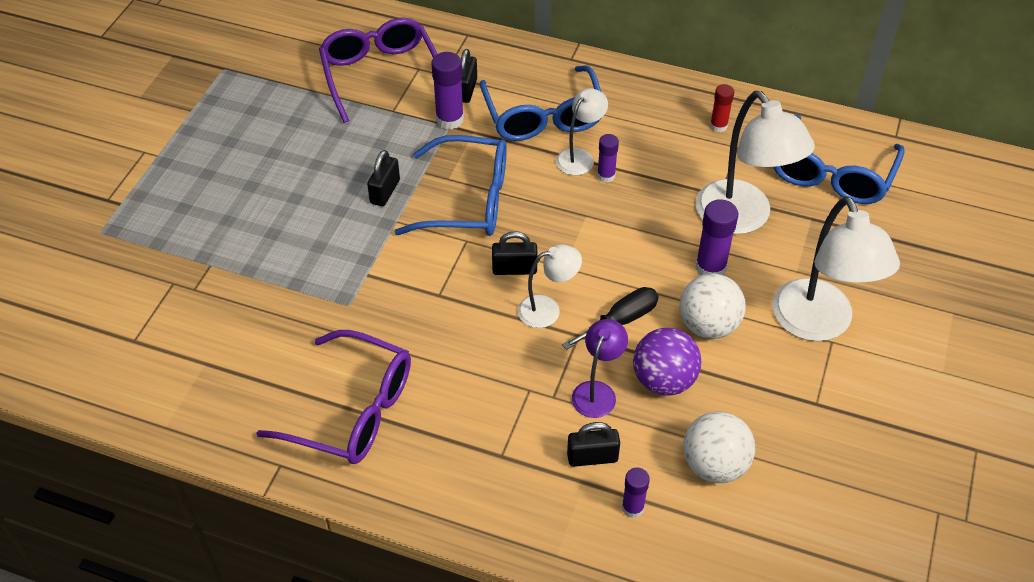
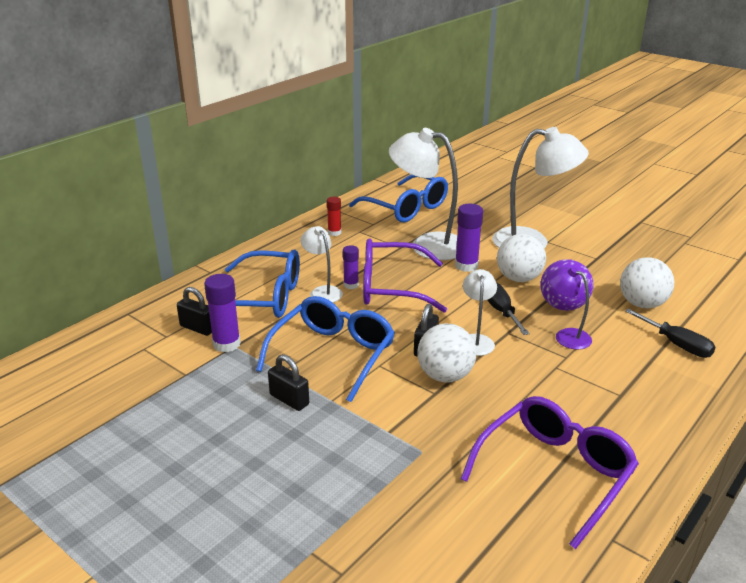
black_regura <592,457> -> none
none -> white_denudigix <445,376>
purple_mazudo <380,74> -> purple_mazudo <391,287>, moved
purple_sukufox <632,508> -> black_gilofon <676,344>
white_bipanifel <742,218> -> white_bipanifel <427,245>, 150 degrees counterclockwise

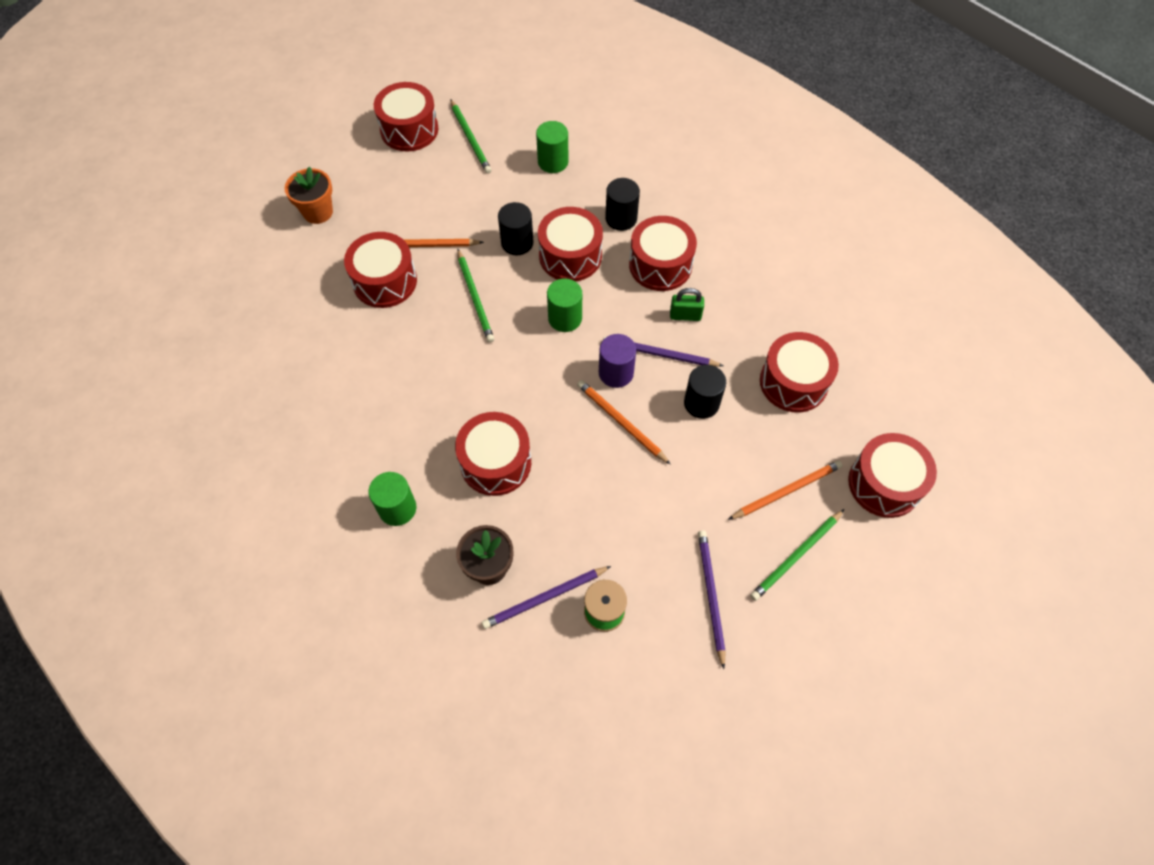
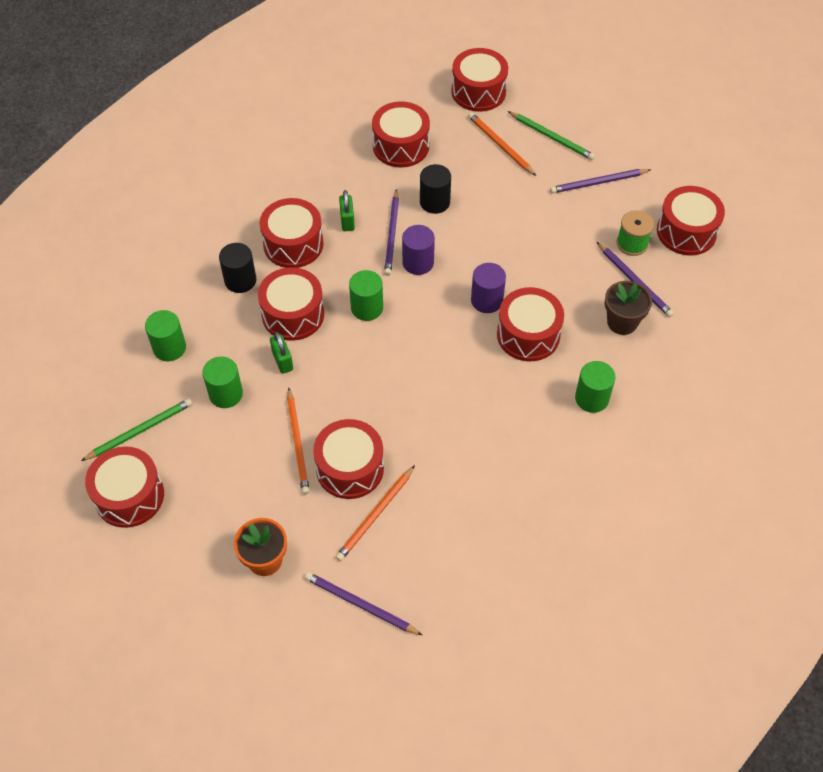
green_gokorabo <475,298> -> none
none -> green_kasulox <226,394>
none -> purple_gokorabo <360,604>
none -> purple_kasulox <487,300>
none -> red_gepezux <686,232>
orange_gokorabo <621,422> -> orange_gokorabo <375,515>, moved
black_kasulox <517,243> -> green_regura <282,361>

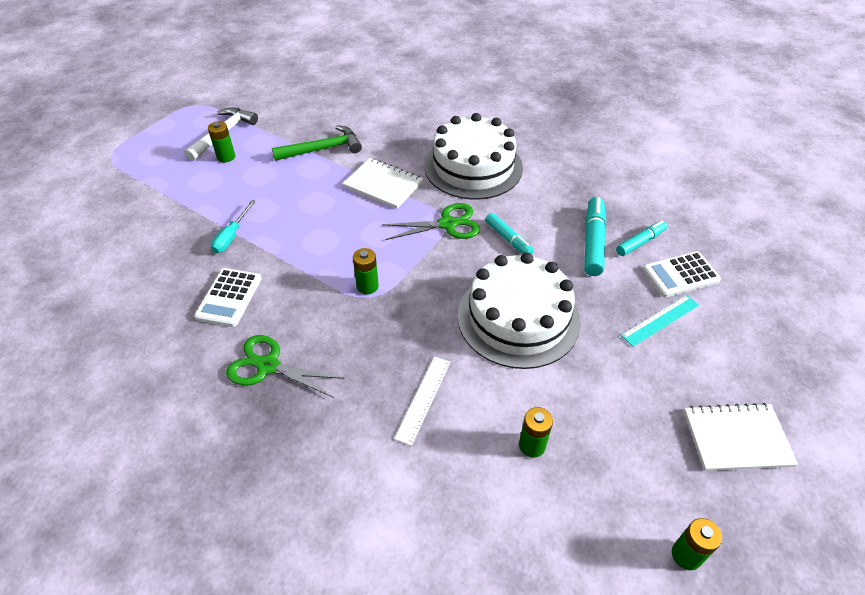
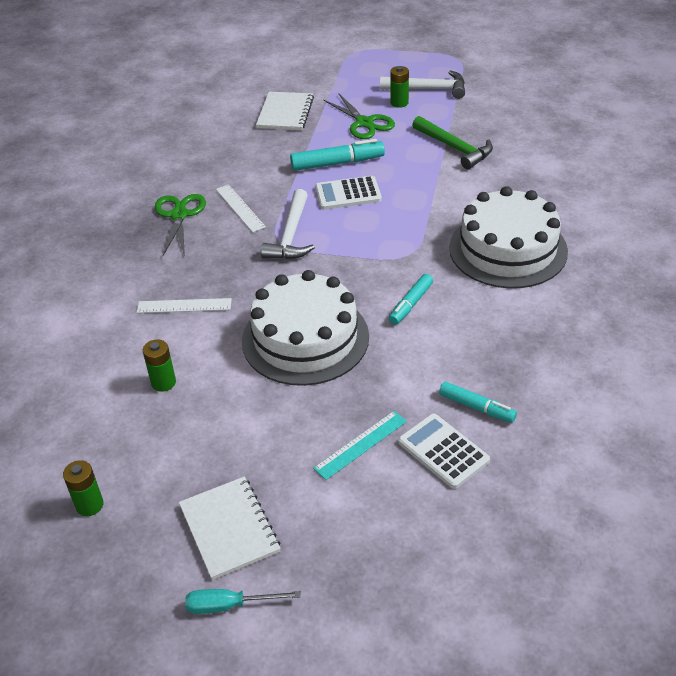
none -> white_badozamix <240,208>
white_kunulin <229,297> -> white_kunulin <348,194>, moved
turquoise_gilofon <231,236> -> turquoise_gilofon <229,605>, moved
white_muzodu <383,184> -> white_muzodu <285,113>, moved
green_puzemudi <447,224> -> green_puzemudi <364,123>, moved
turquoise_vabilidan <593,242> -> turquoise_vabilidan <337,163>, moved
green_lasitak <367,286> -> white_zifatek <291,235>
turquoise_badozamix <660,320> -> turquoise_badozamix <361,444>, 75 degrees counterclockwise

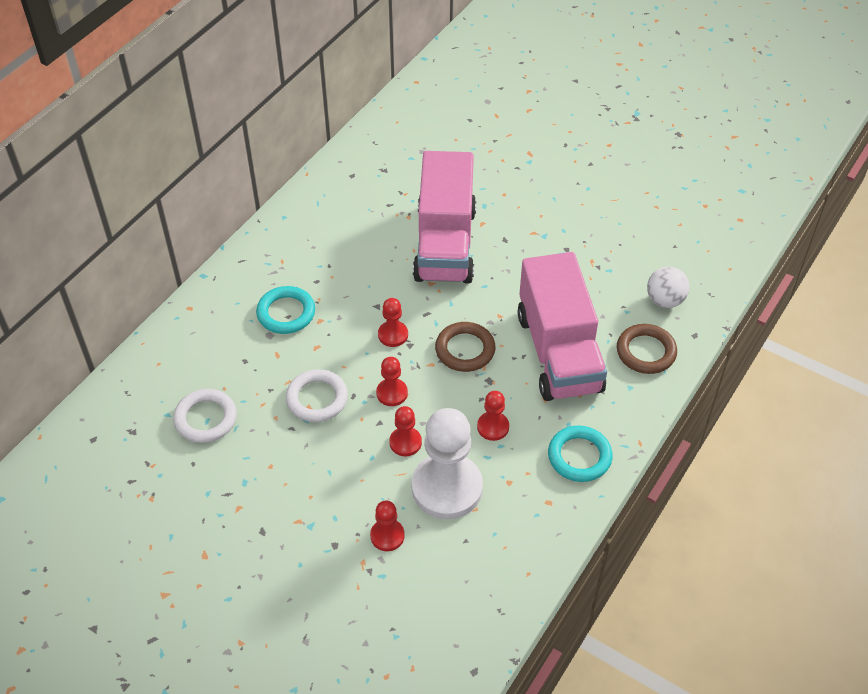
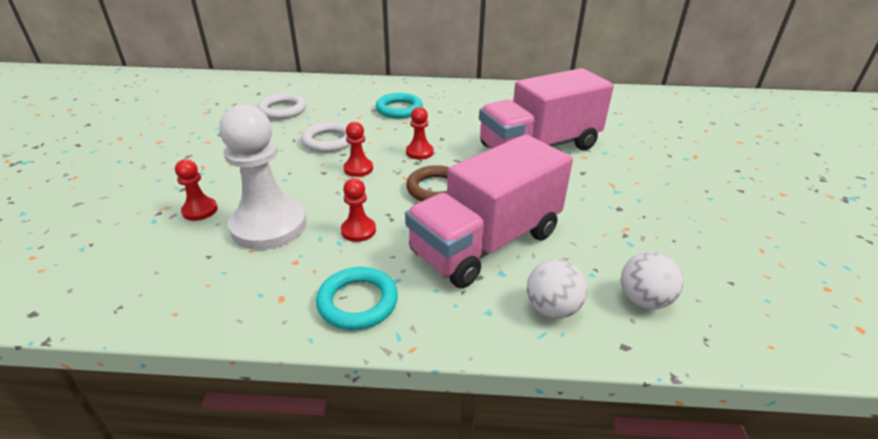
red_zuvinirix <405,442> -> none
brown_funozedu <646,352> -> white_denudigix <552,308>

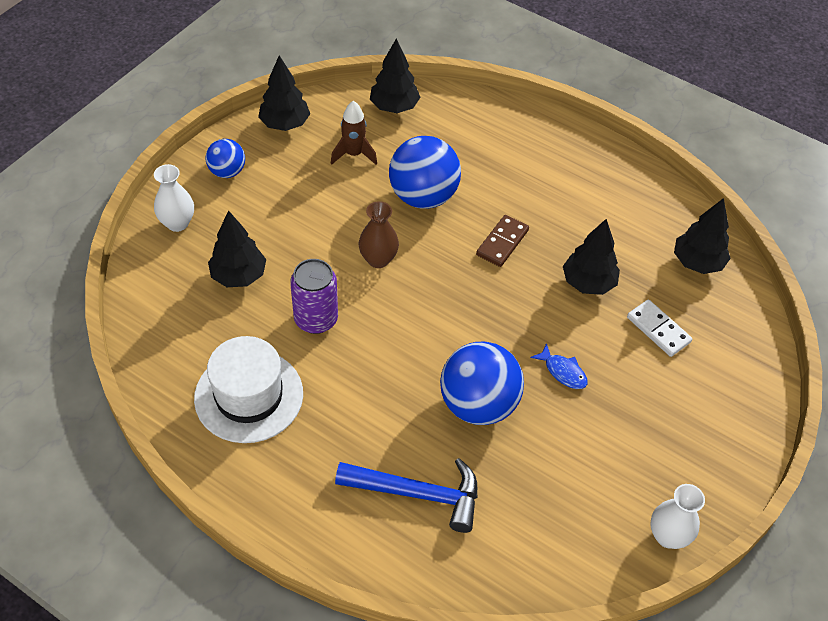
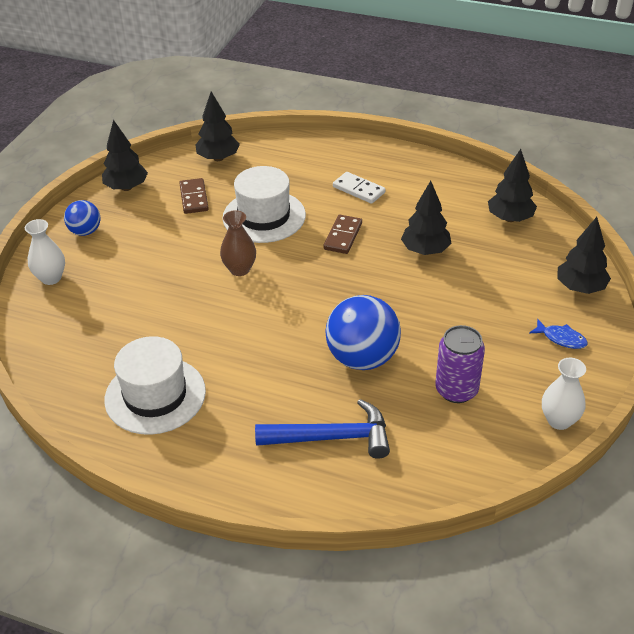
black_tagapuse <239,276> -> black_tagapuse <580,288>, moved
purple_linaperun <316,319> -> purple_linaperun <456,390>, moved
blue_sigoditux <563,371> -> blue_sigoditux <561,338>, moved
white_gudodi <658,329> -> white_gudodi <359,190>, moved
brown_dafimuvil <354,154> -> brown_gudodi <194,198>
blue_denudigix <423,196> -> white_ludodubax <264,216>

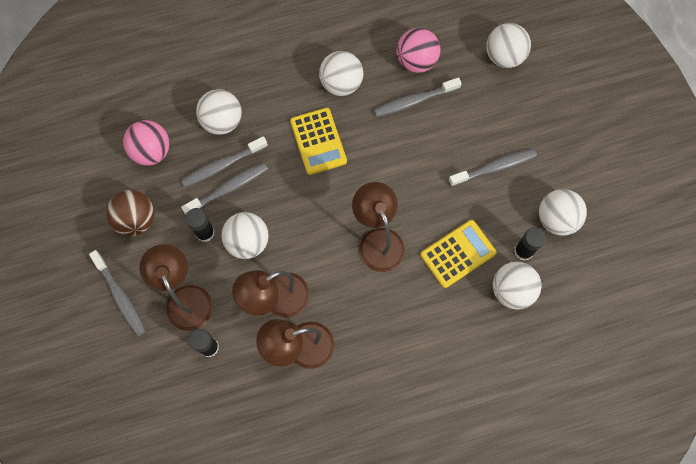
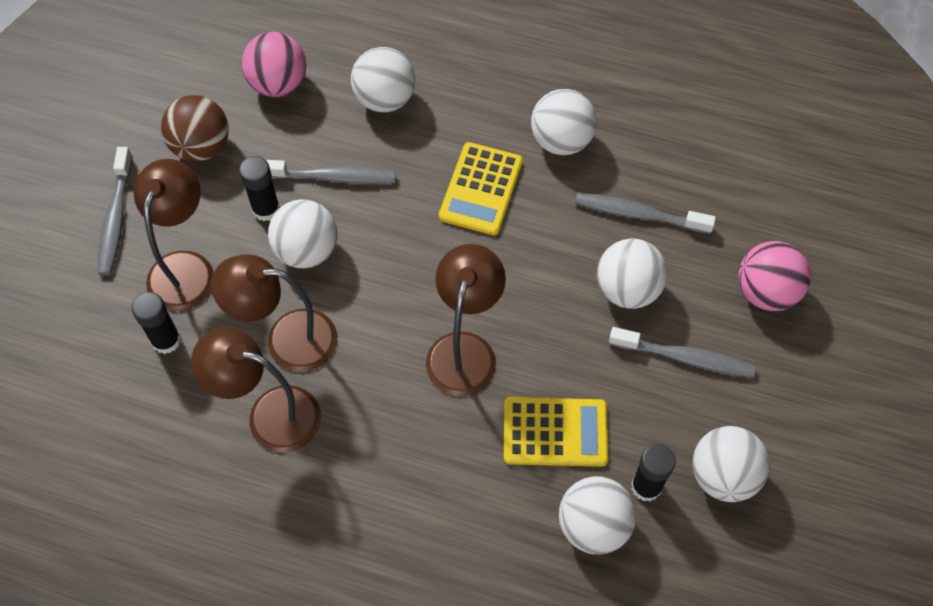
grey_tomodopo <222,165> -> none
pink_denudigix <416,60> -> pink_denudigix <766,291>, moved
white_denudigix <504,56> -> white_denudigix <627,289>, moved

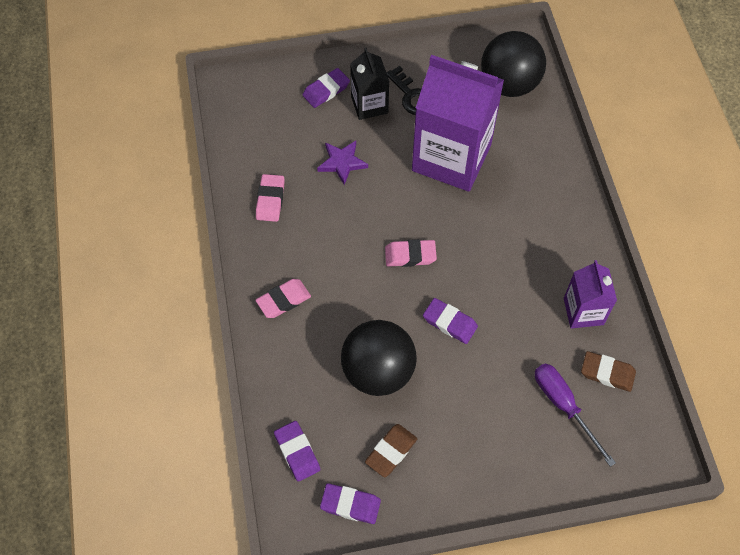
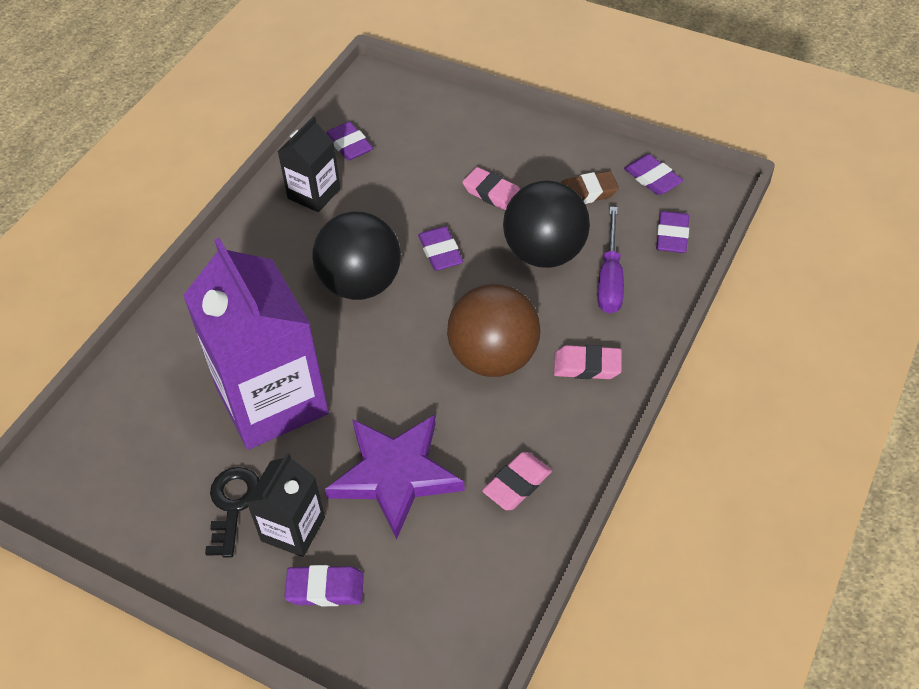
none -> brown_denudigix <493,358>
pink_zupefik <410,255> -> pink_zupefik <493,193>, moved
black_denudigix <509,84> -> black_denudigix <361,284>, moved
purple_gilofon <564,406> -> purple_gilofon <610,278>, moved
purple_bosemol <583,311> -> black_bosemol <314,193>
brown_zupefik <607,373> -> purple_zupefik <349,145>
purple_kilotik <342,162> -> purple_kilotik <395,475>, x1.81

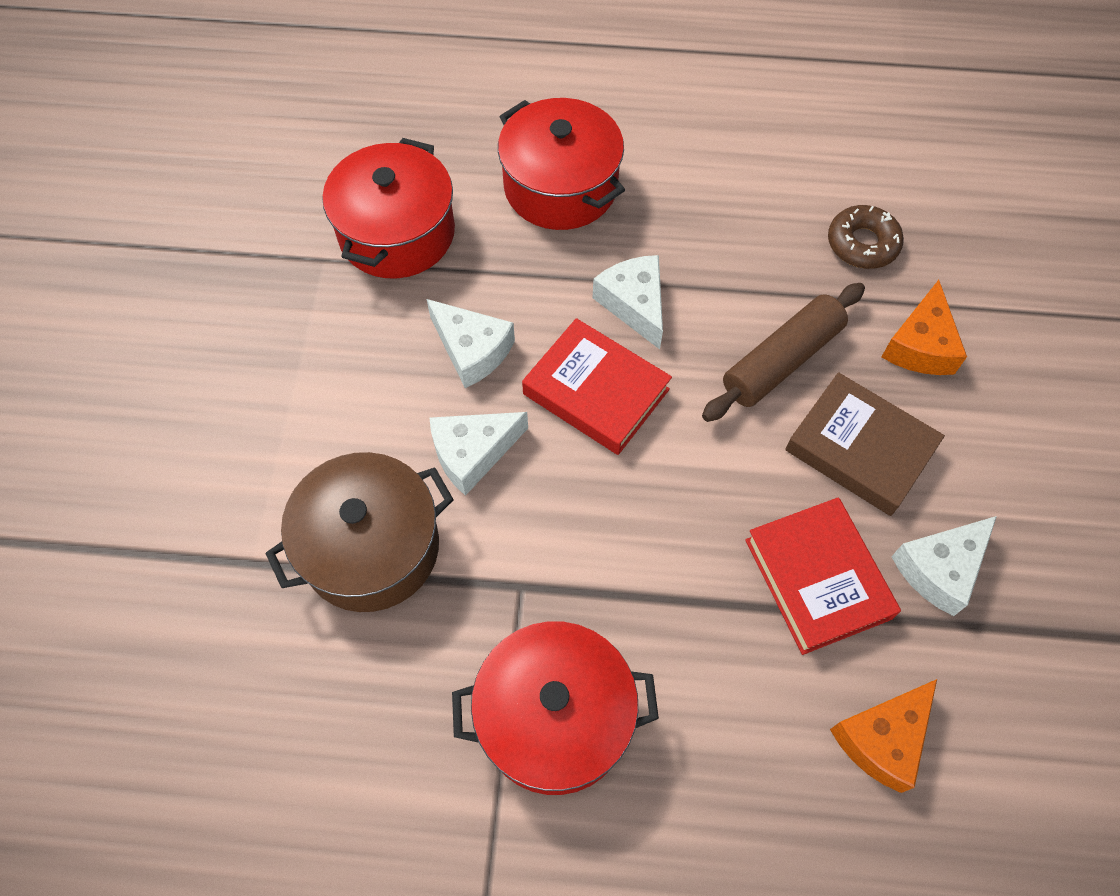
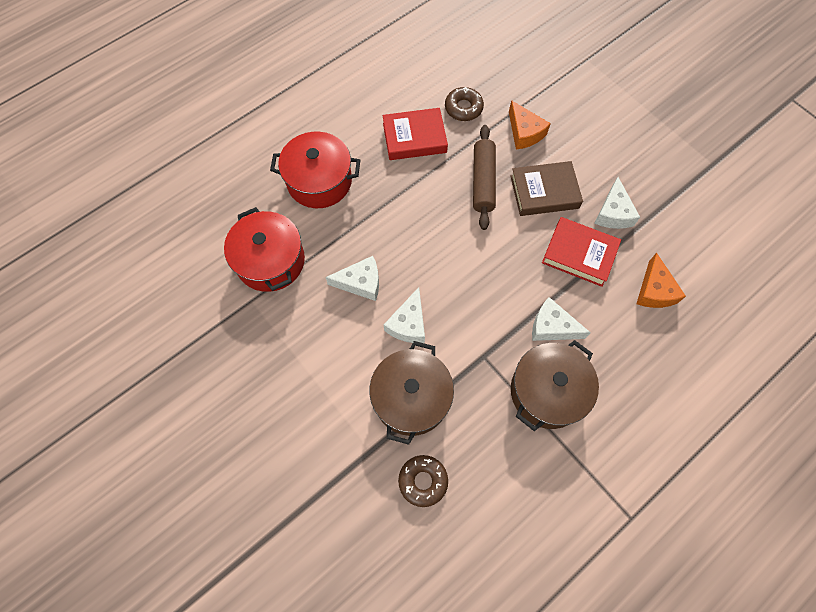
none -> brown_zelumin <423,481>
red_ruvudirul <596,392> -> red_ruvudirul <414,138>, moved
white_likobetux <634,304> -> white_likobetux <552,327>, moved
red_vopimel <555,718> -> brown_vopimel <547,391>

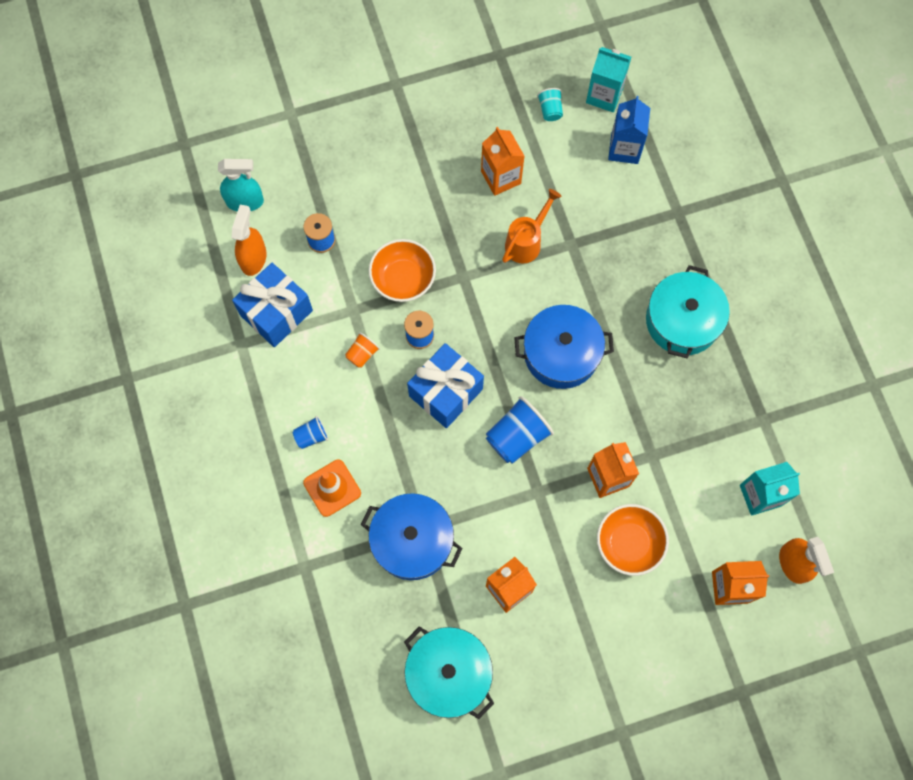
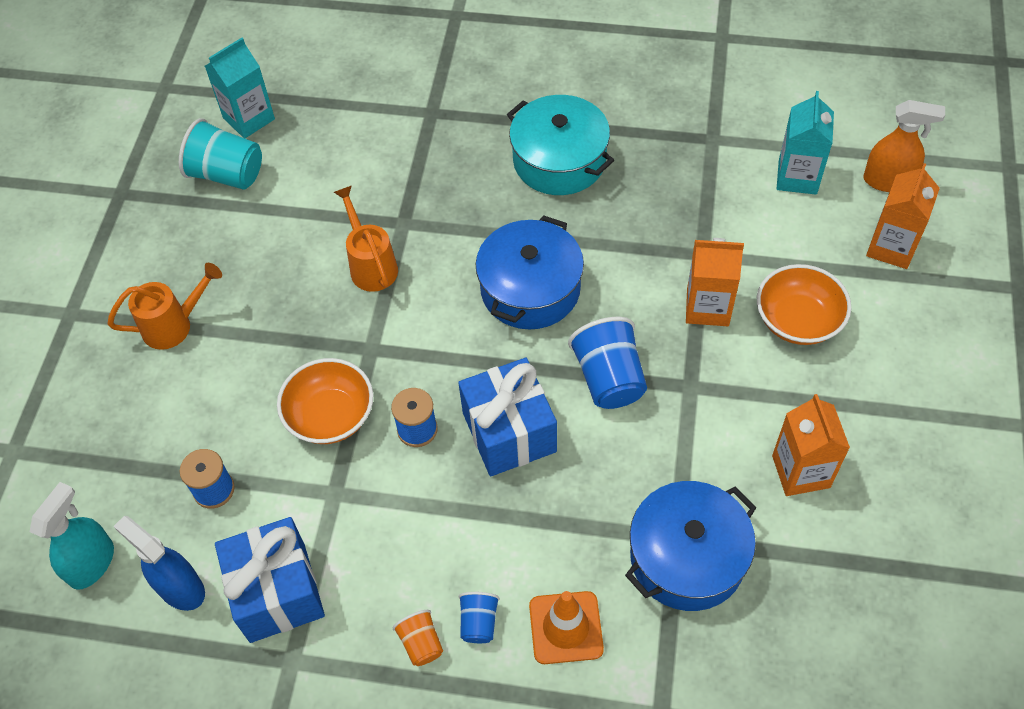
turquoise_vopimel <449,673> -> none
orange_bosemol <501,177> -> none
blue_bosemol <624,149> -> none
none -> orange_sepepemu <174,325>
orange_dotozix <362,354> -> orange_dotozix <421,643>, moved
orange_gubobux <253,258> -> blue_gubobux <180,588>
turquoise_dotozix <550,110> -> turquoise_dotozix <227,174>, x1.86

